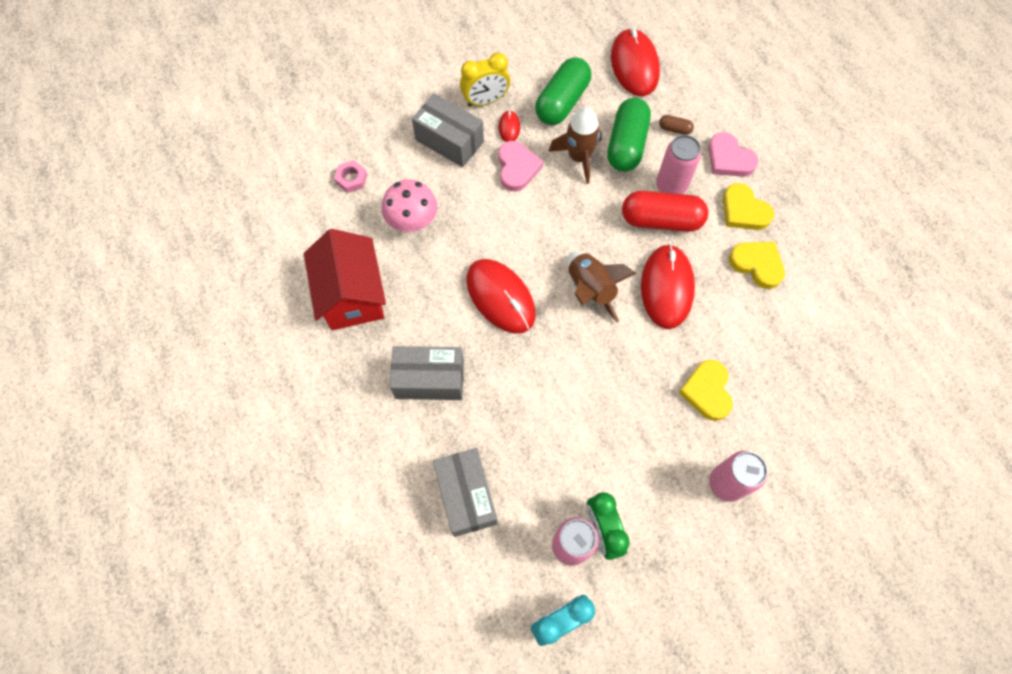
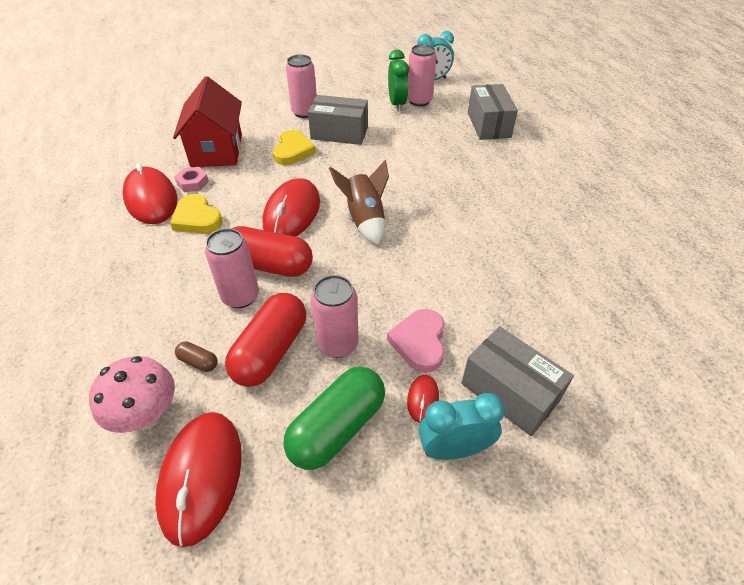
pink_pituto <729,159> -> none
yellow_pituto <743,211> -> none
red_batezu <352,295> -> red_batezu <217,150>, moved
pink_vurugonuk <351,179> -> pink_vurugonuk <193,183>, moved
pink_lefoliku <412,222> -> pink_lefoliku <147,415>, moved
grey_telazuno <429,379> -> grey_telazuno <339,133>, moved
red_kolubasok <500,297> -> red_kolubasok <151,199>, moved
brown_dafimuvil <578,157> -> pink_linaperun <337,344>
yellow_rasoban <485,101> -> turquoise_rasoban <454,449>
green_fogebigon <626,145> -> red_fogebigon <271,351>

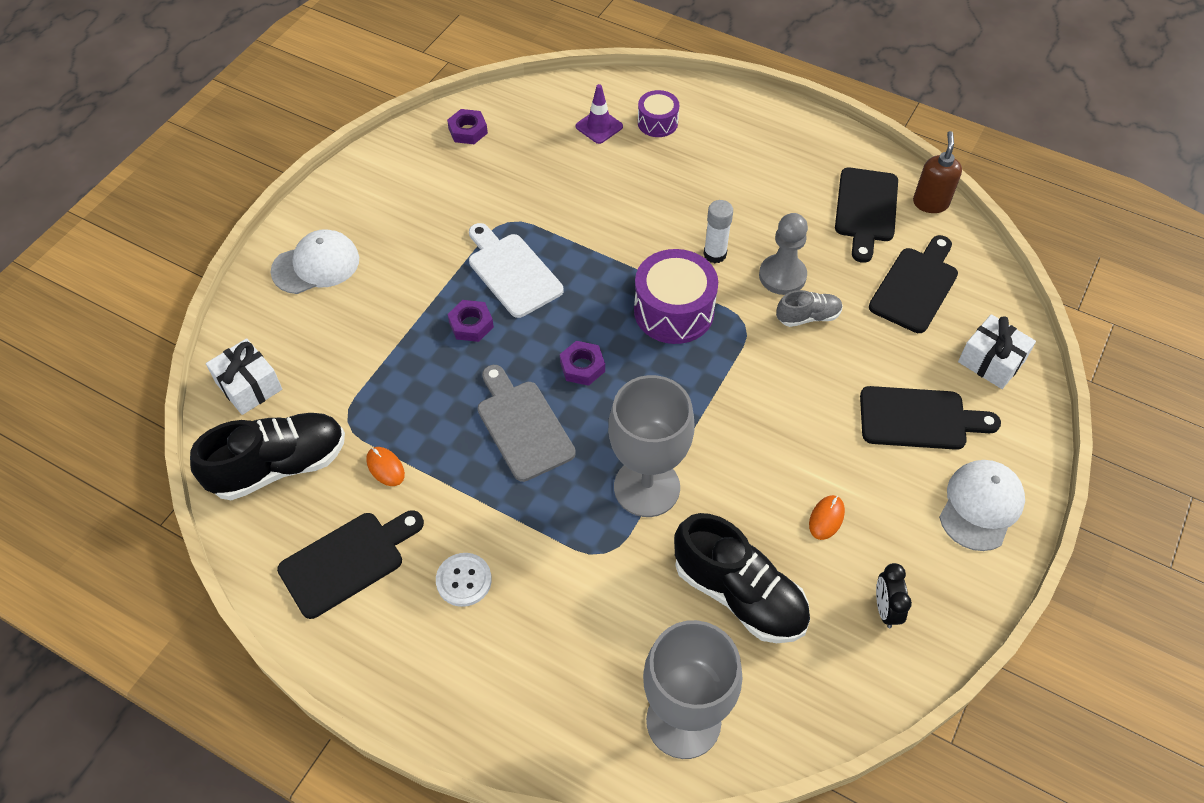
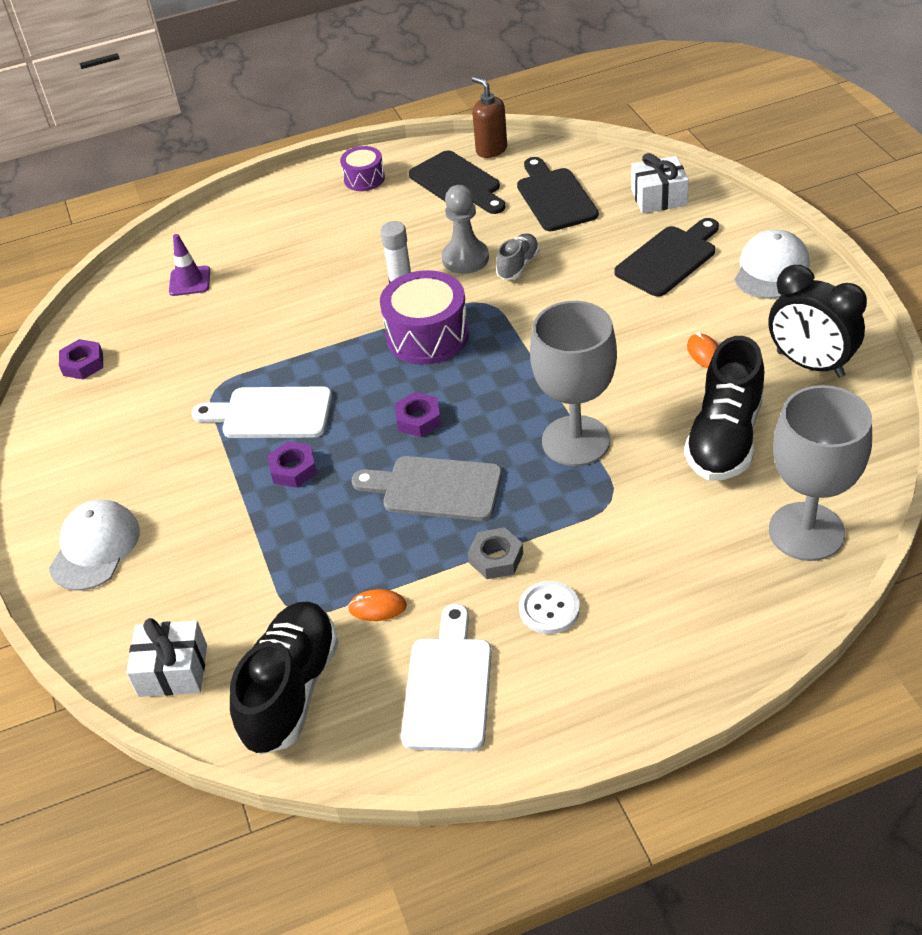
none -> grey_vurugonuk <496,558>
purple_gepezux <657,123> -> purple_gepezux <364,179>, moved
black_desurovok <347,561> -> white_desurovok <448,686>
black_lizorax <739,594> -> black_lizorax <724,438>, 120 degrees clockwise
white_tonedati <980,506> -> white_tonedati <771,269>, 45 degrees clockwise
black_rasoban <885,609> -> black_rasoban <810,364>, x1.89

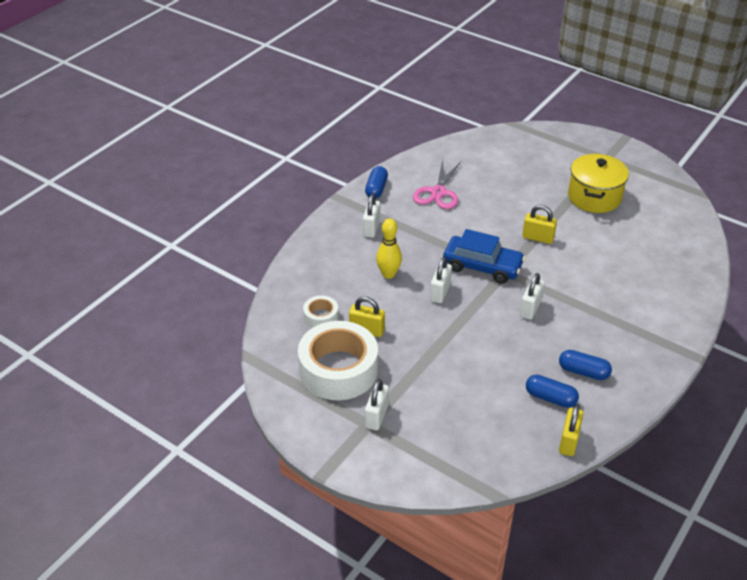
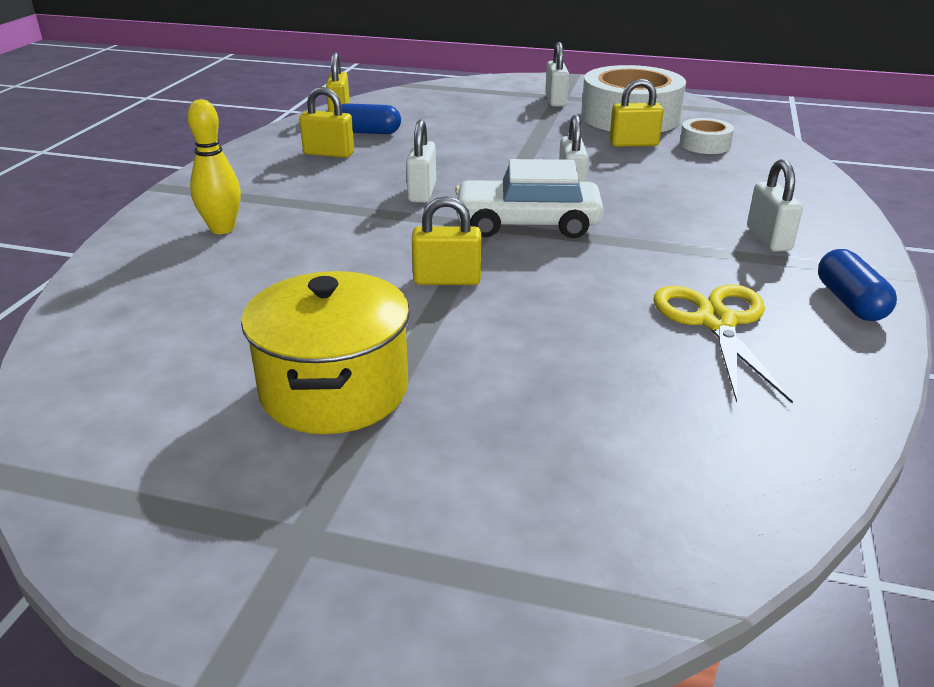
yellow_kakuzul <388,274> -> yellow_kakuzul <222,229>, moved
blue_fogebigon <583,372> -> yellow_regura <329,153>
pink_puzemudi <438,192> -> yellow_puzemudi <716,322>
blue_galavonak <482,266> -> white_galavonak <527,224>

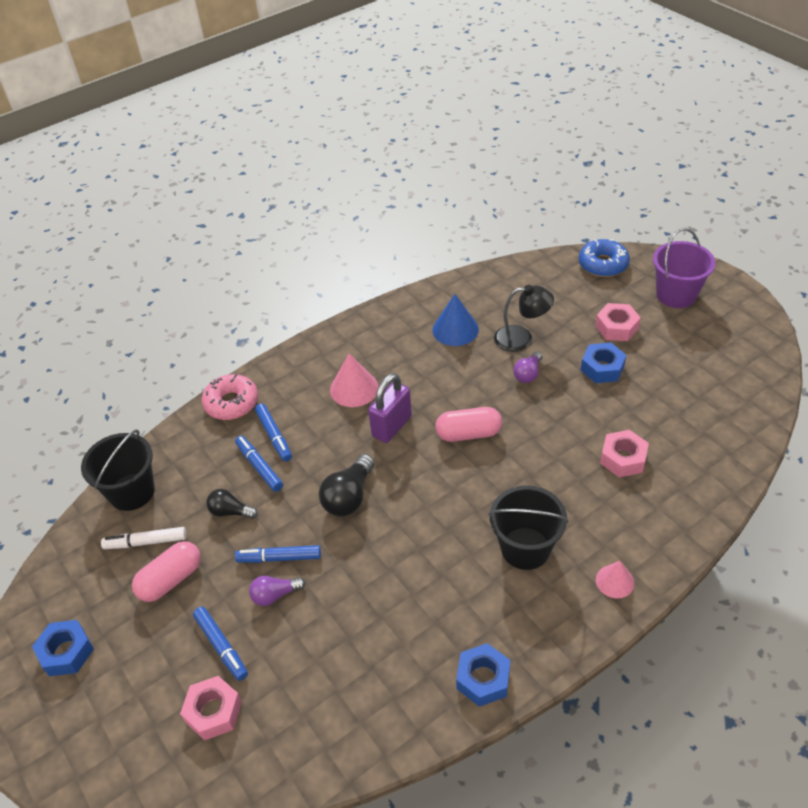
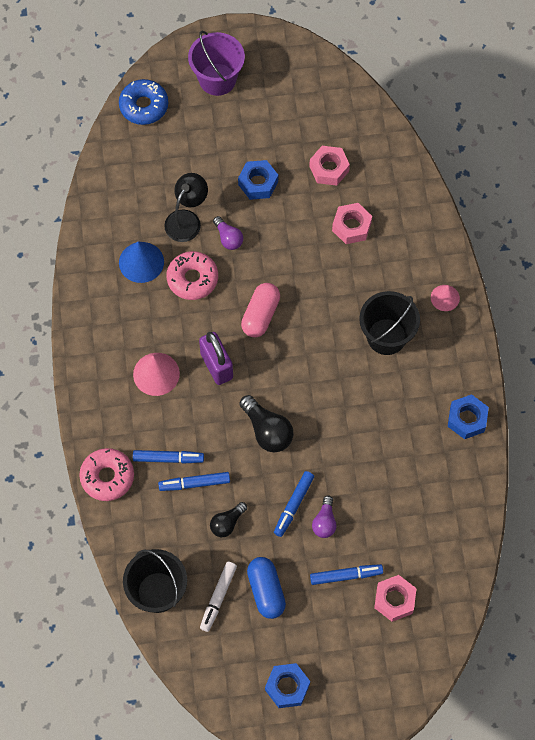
none -> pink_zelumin <192,279>
pink_vurugonuk <616,327> -> pink_vurugonuk <329,169>, moved
pink_fogebigon <171,579> -> blue_fogebigon <266,591>

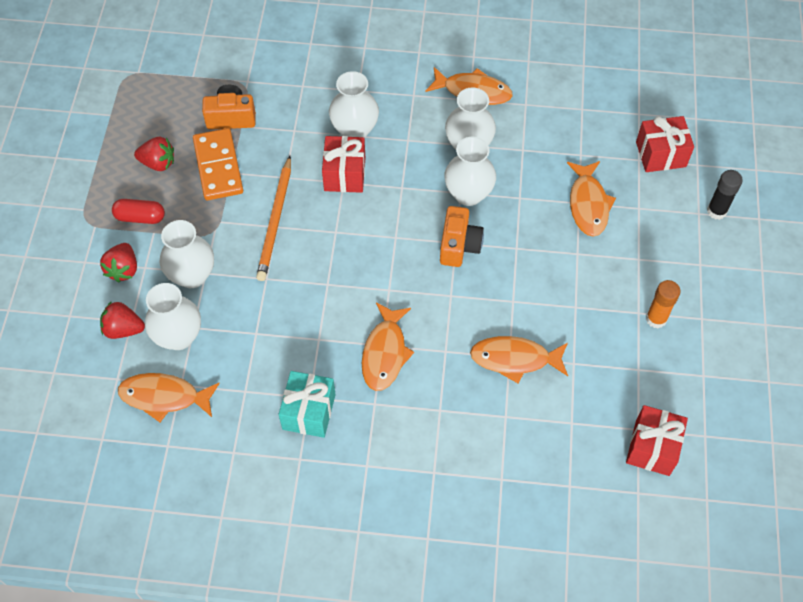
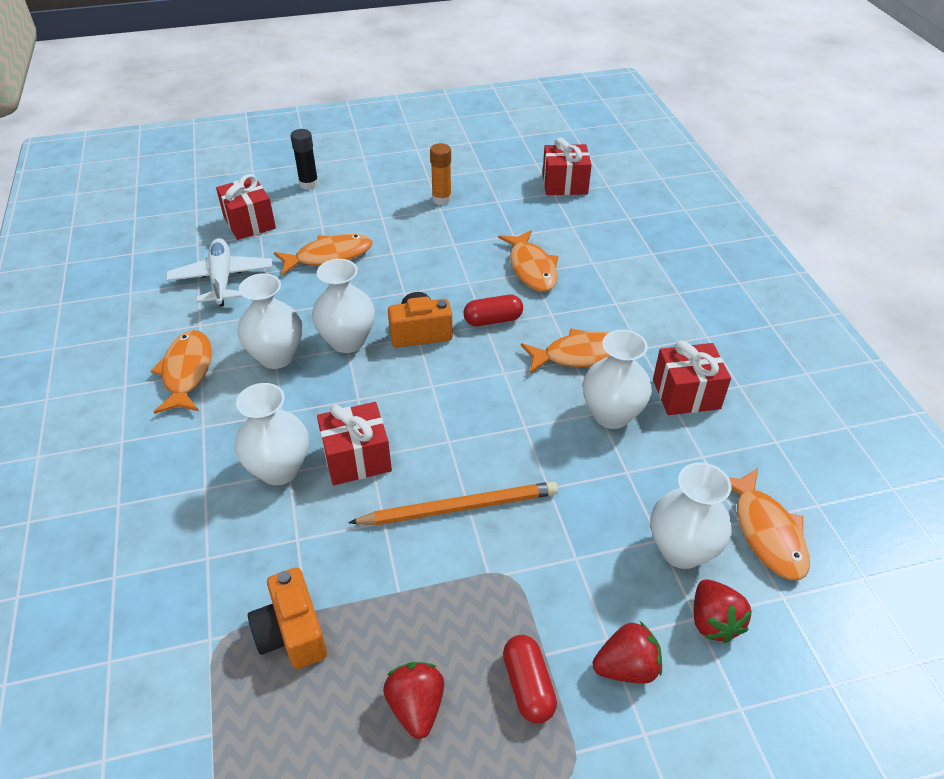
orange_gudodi <218,166> -> none
none -> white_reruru <222,279>
none -> red_fogebigon <493,320>
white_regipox <192,275> -> white_regipox <611,415>, moved
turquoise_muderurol <309,412> -> red_muderurol <686,394>

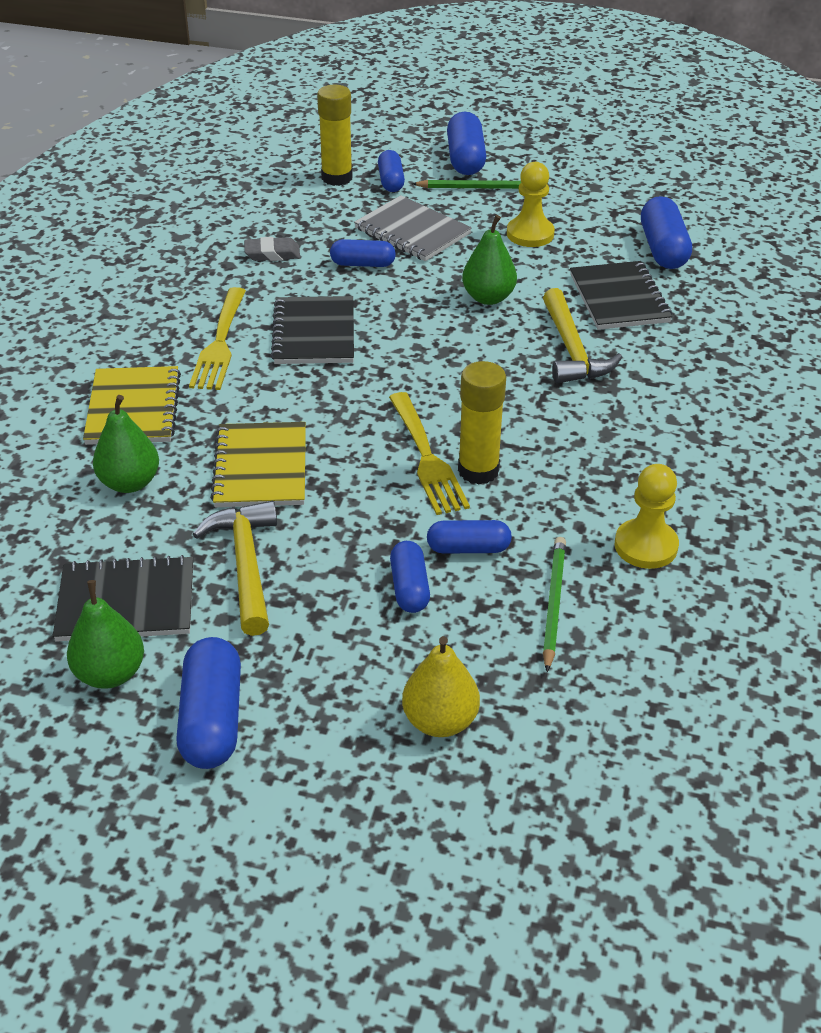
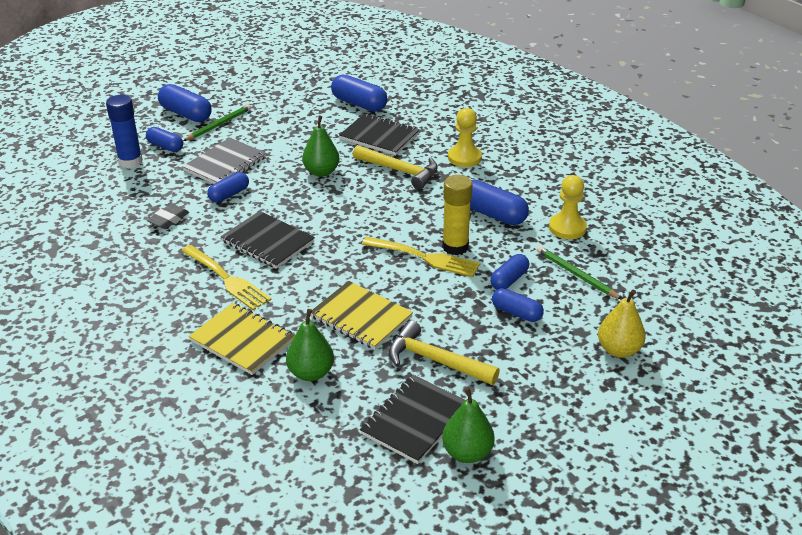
blue_fogebigon <212,719> -> blue_fogebigon <492,214>, moved
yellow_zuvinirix <530,234> -> yellow_zuvinirix <464,158>, moved
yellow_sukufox <337,178> -> blue_sukufox <130,161>
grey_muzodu <412,231> -> grey_muzodu <225,164>, 45 degrees counterclockwise

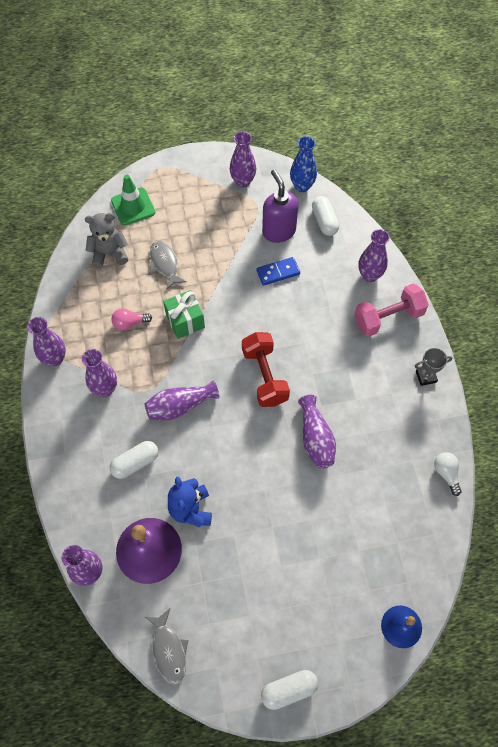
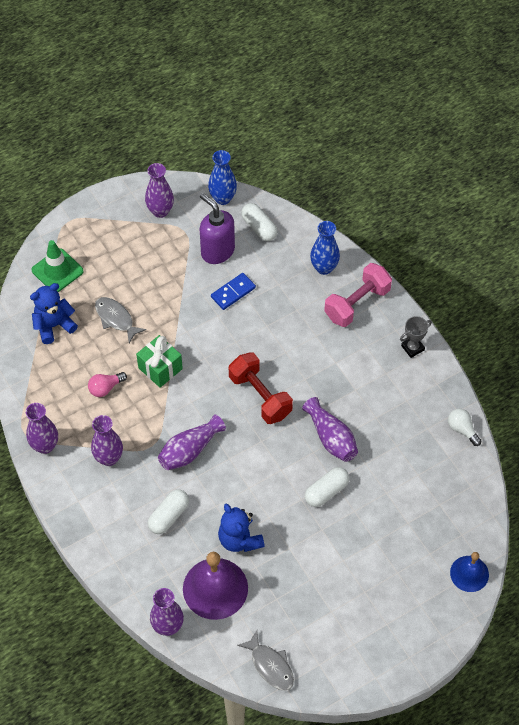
white_fogebigon <288,690> -> white_fogebigon <326,491>, moved
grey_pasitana <109,253> -> blue_pasitana <54,325>
purple_regipox <369,275> -> blue_regipox <324,268>

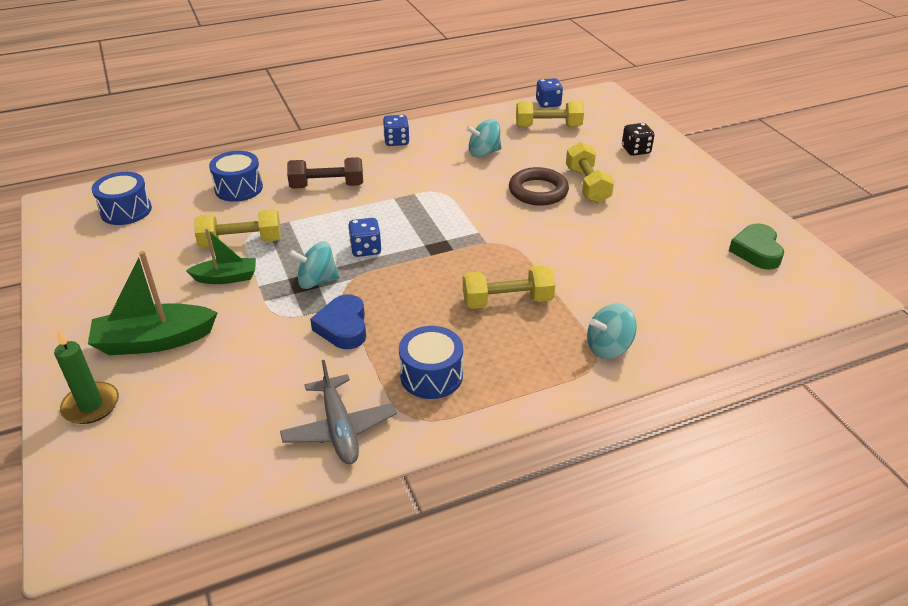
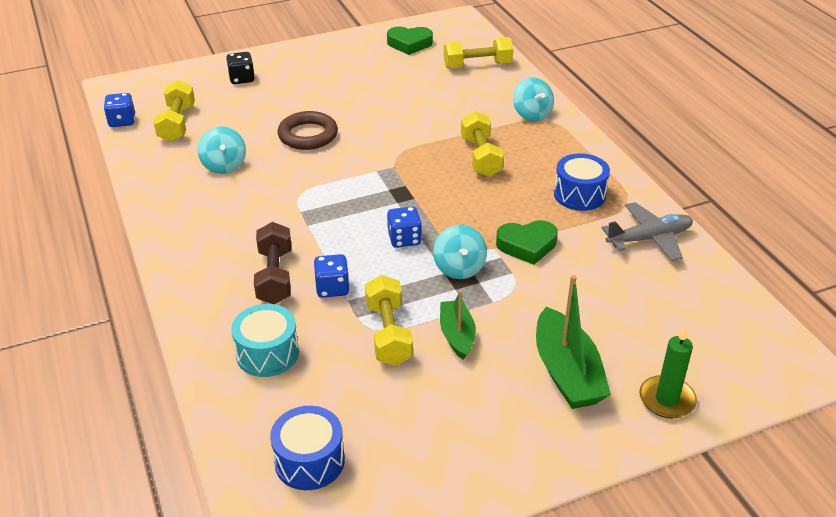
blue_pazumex <396,141> -> blue_pazumex <332,288>, moved
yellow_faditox <587,185> -> yellow_faditox <477,65>, moved
blue_gepezux <239,188> -> turquoise_gepezux <267,353>
blue_pituto <343,327> -> green_pituto <527,245>

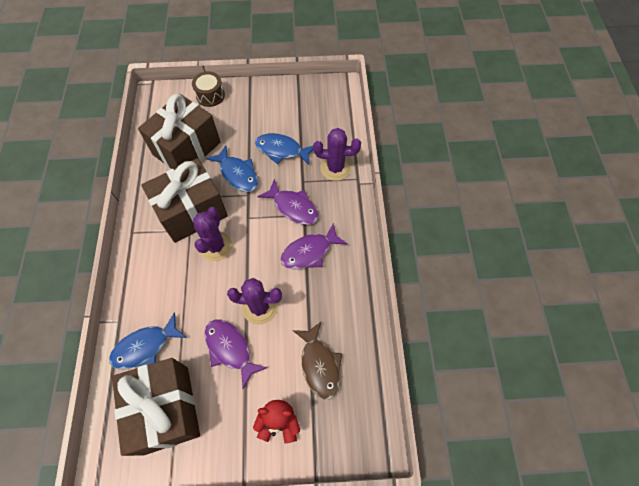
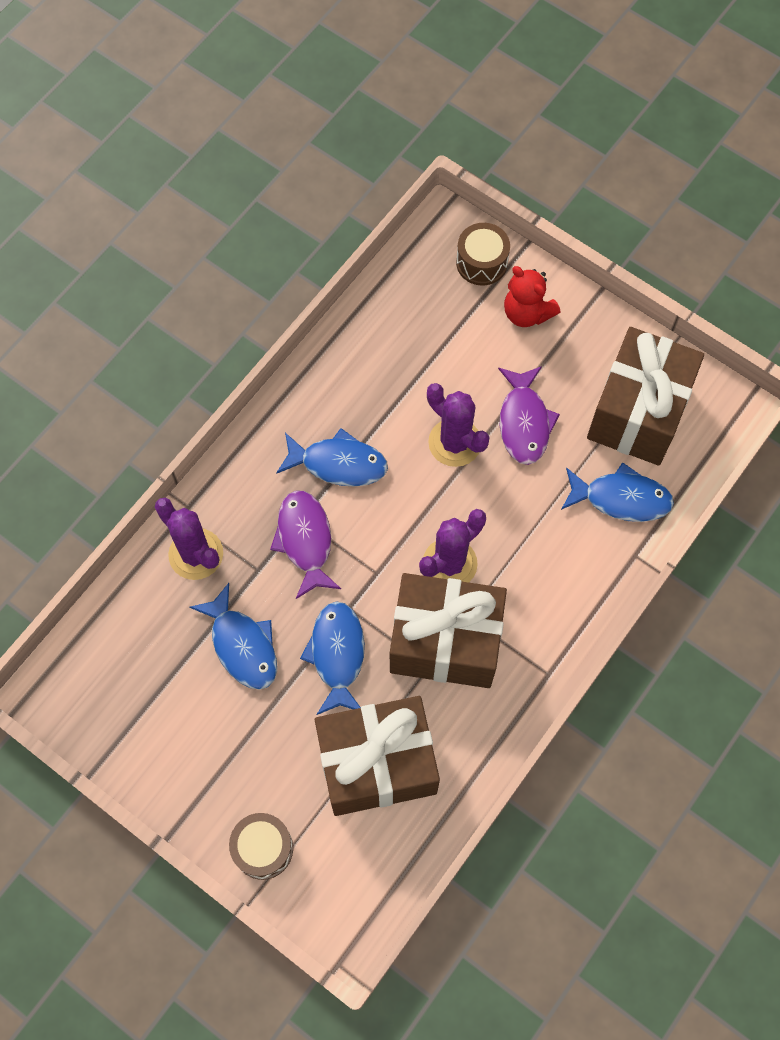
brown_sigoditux <319,364> -> none
none -> brown_gepezux <481,262>
purple_sigoditux <309,252> -> blue_sigoditux <338,463>

